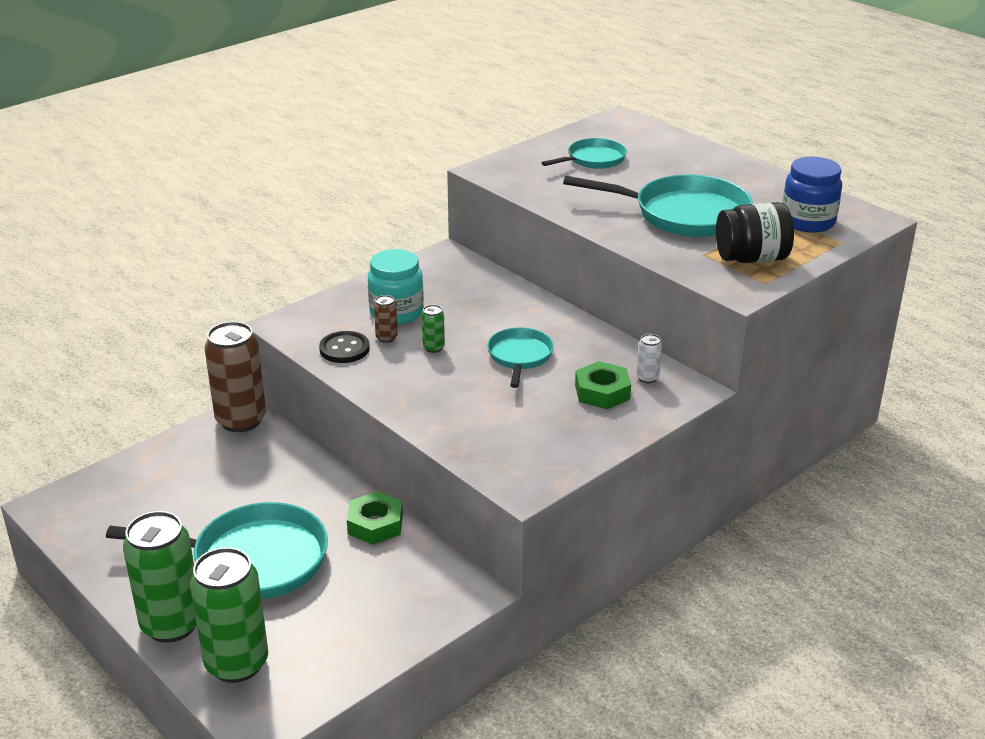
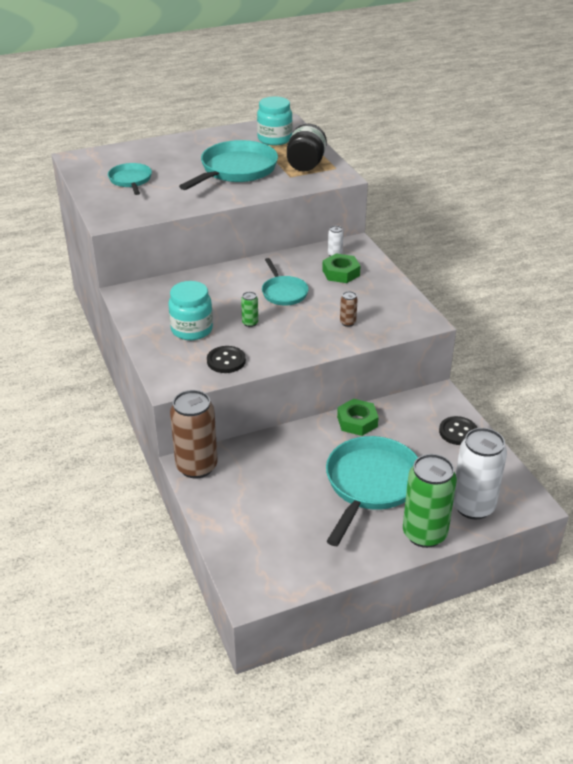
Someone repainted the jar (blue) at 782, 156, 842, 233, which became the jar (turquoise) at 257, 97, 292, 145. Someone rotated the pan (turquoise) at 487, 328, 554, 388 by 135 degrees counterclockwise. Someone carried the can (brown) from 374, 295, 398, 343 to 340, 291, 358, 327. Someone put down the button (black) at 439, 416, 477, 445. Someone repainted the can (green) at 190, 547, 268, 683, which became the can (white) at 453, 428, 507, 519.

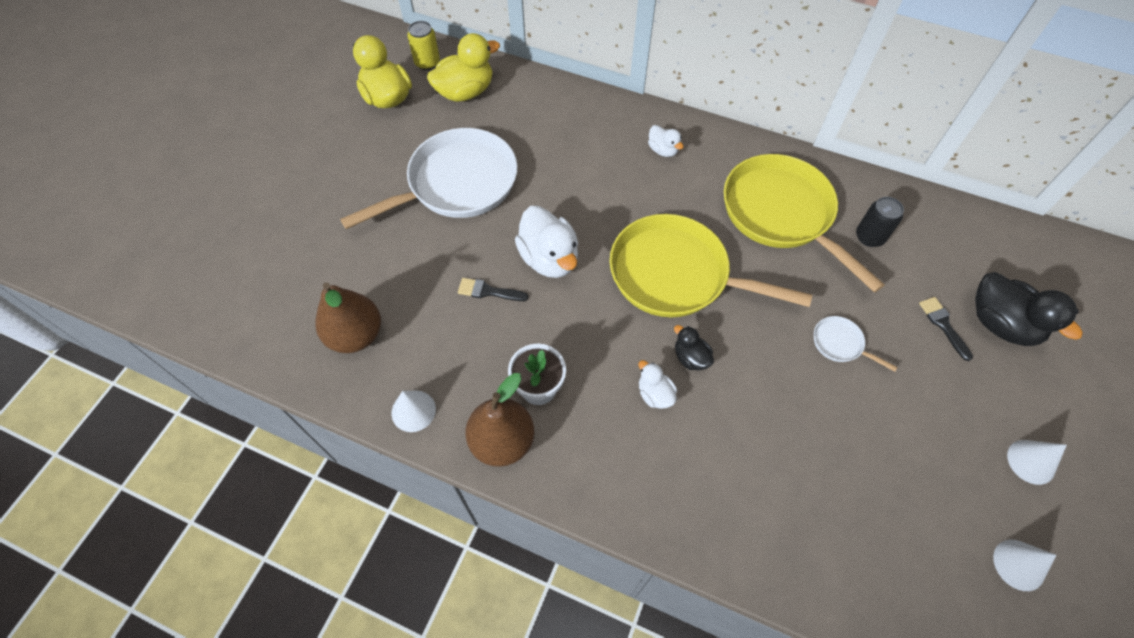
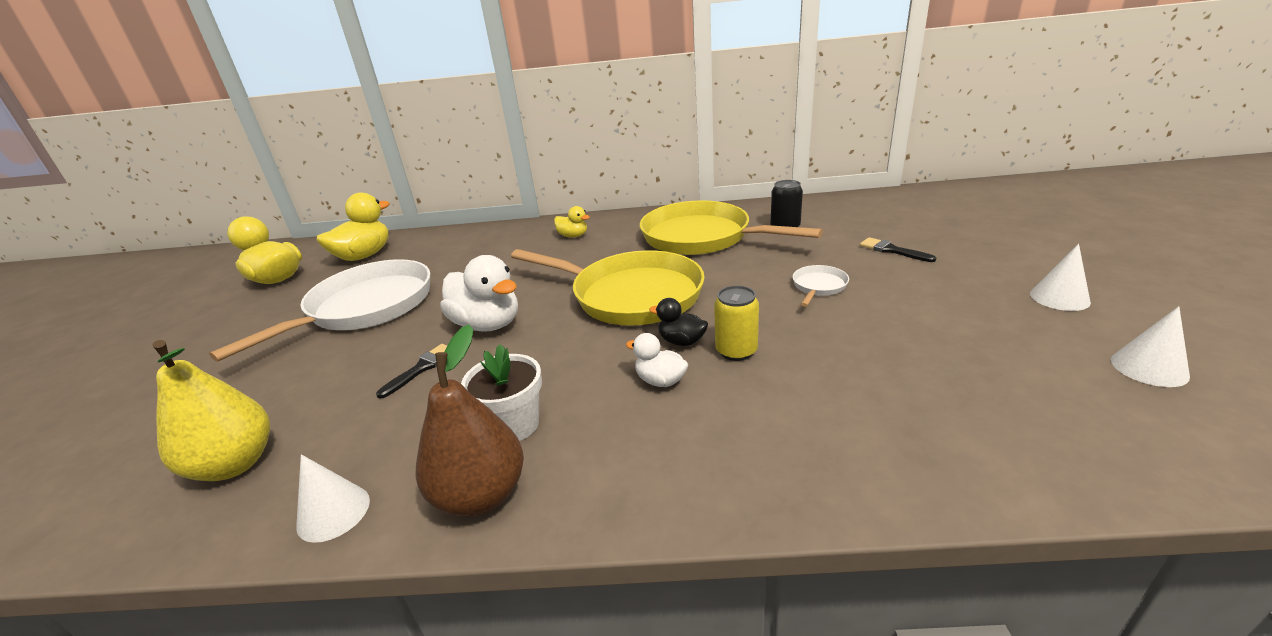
Someone repainted the pear (brown) at 316, 282, 381, 353, which became the pear (yellow) at 152, 340, 270, 481. Someone rotated the brush (black) at 458, 278, 529, 301 by 135 degrees clockwise. Someone rotated the pan (yellow) at 609, 214, 812, 317 by 150 degrees counterclockwise. Someone repainted the duck (white) at 648, 125, 683, 157, which became the duck (yellow) at 554, 206, 590, 238. Someone carried the can (yellow) from 407, 21, 440, 70 to 714, 286, 759, 361. Someone rotated the pan (white) at 814, 316, 898, 372 by 105 degrees clockwise. Someone took away the duck (black) at 975, 272, 1083, 346.

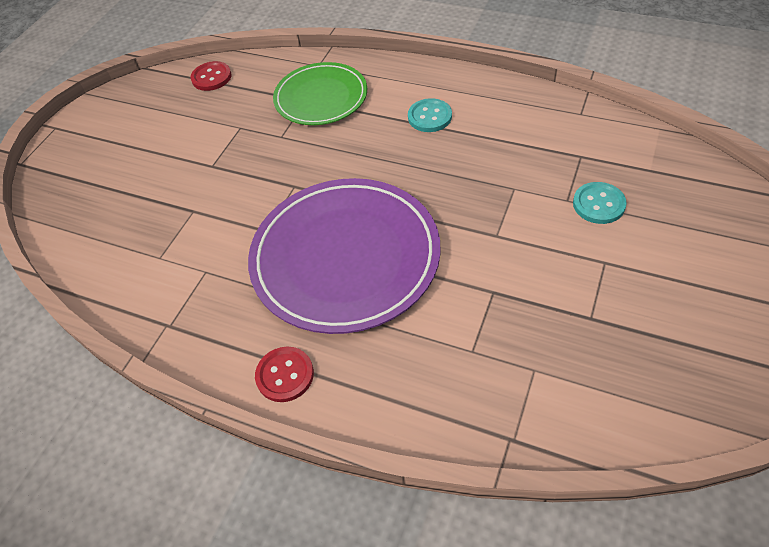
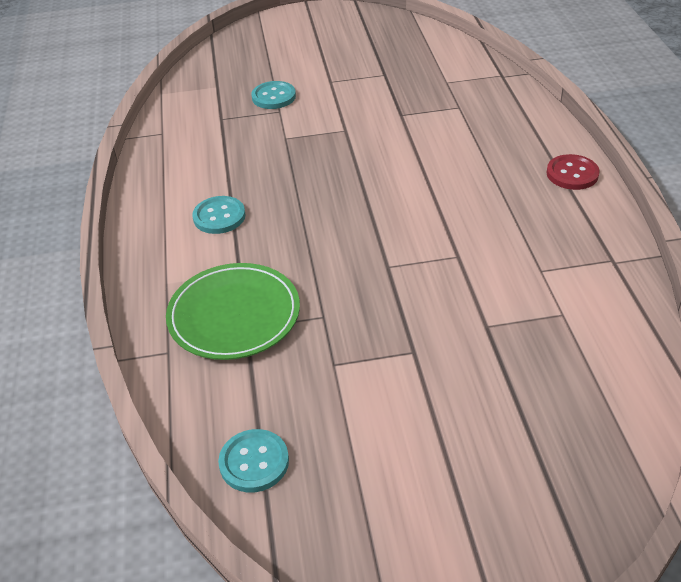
Someone repainted the button (red) at 191, 61, 232, 91, which became the button (turquoise) at 218, 429, 289, 492. Someone took away the plate (purple) at 248, 178, 441, 334.

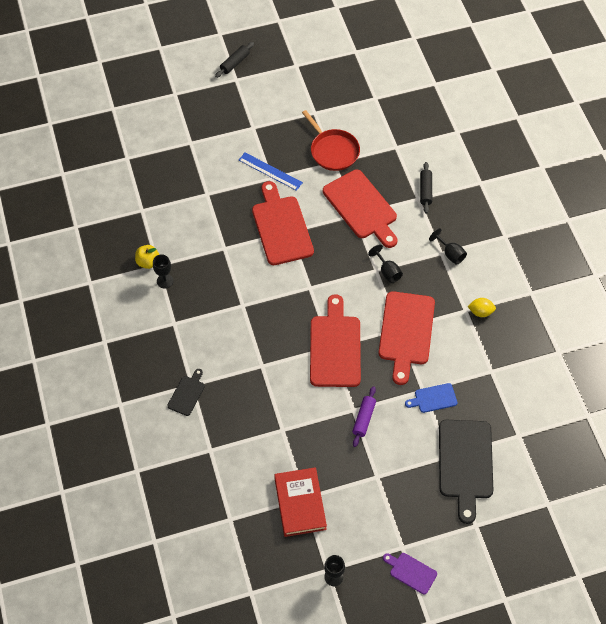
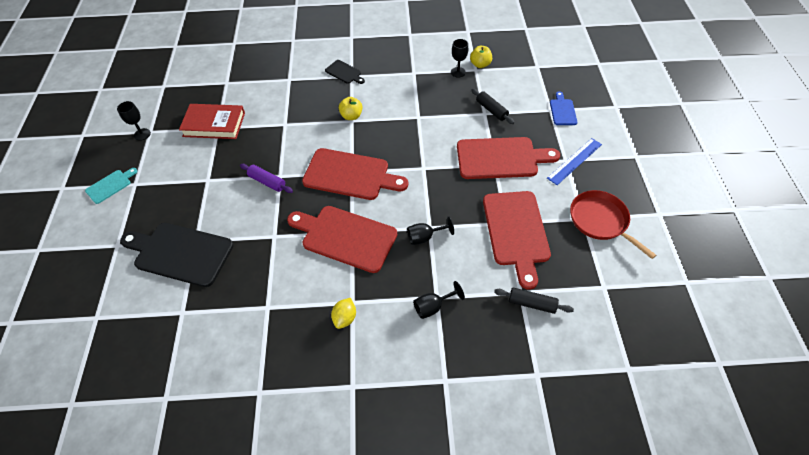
Someone repainted the cutting board (purple) at 383, 553, 437, 595, which became the cutting board (turquoise) at 85, 168, 138, 204. Someone put down the apple (yellow) at 339, 97, 363, 120. Someone carried the rolling pin (black) from 215, 42, 254, 78 to 471, 89, 515, 124. Someone rotated the cutting board (red) at 323, 170, 397, 248 by 75 degrees counterclockwise. Someone carried the cutting board (blue) from 405, 383, 458, 413 to 550, 92, 577, 125. Someone rotated the pan (red) at 302, 110, 360, 171 by 75 degrees clockwise.

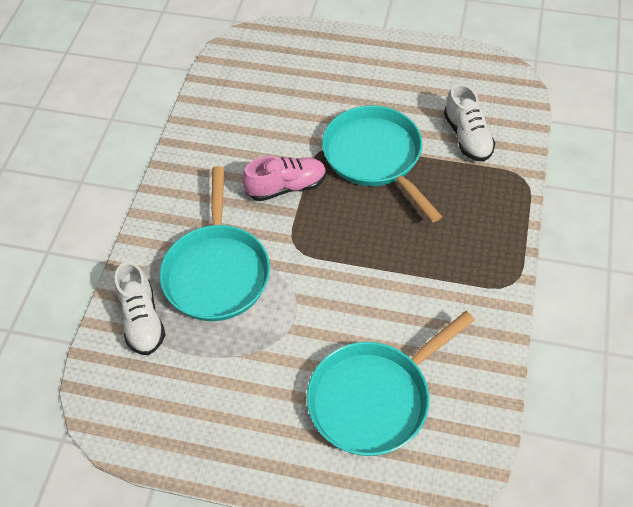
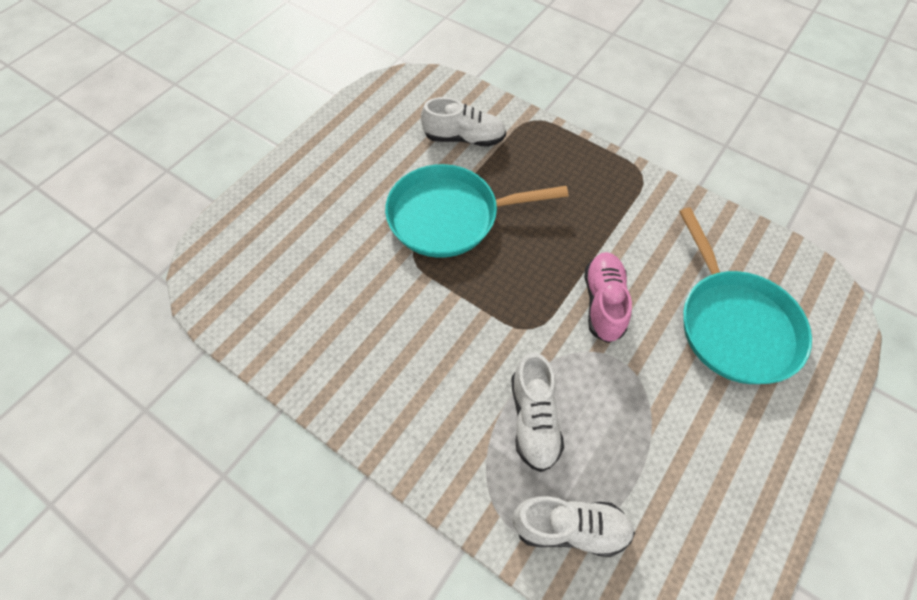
Someone swapped the pan (turquoise) at 160, 166, 270, 321 for the shoe (white) at 511, 352, 564, 472. Someone carried the shoe (pink) from 243, 156, 327, 201 to 585, 252, 632, 343.

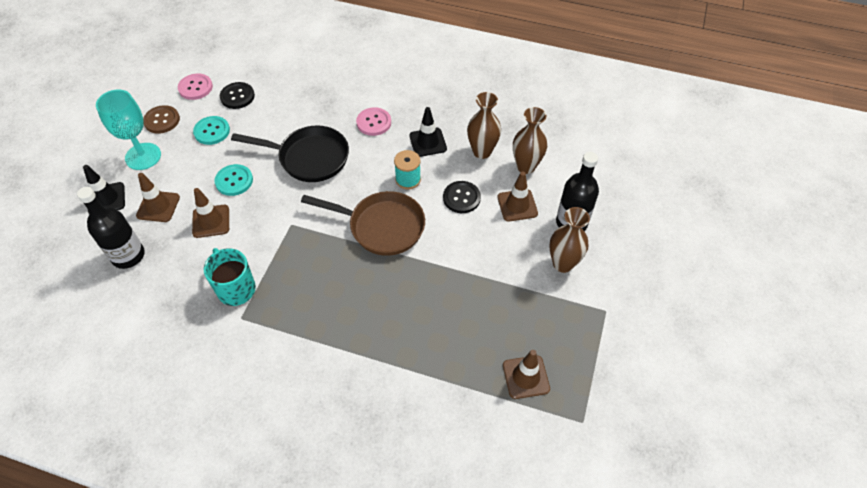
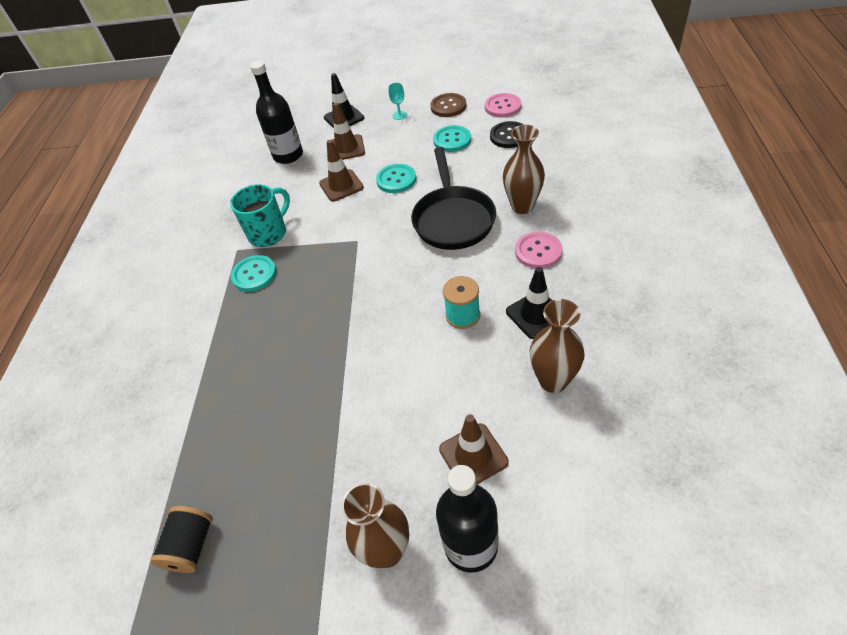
Someone swapped the traffic cone (brown) at 503, 350, 550, 399 for the spool (black) at 150, 506, 213, 573. Someone put down the button (turquoise) at 231, 255, 277, 292. Someone scaled the goblet (turquoise) at 96, 90, 161, 170 by 0.43. Someone carried the vase (brown) from 513, 107, 547, 174 to 503, 125, 545, 214. Someone took away the pan (brown) at 301, 191, 425, 256. Someone took away the button (black) at 443, 181, 481, 213.

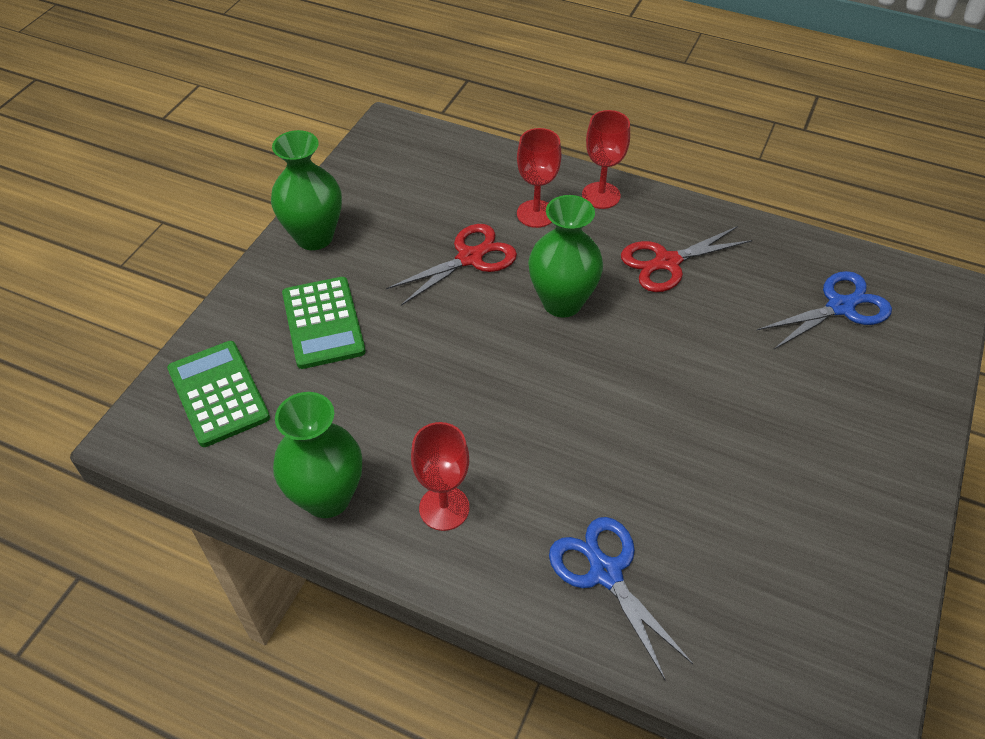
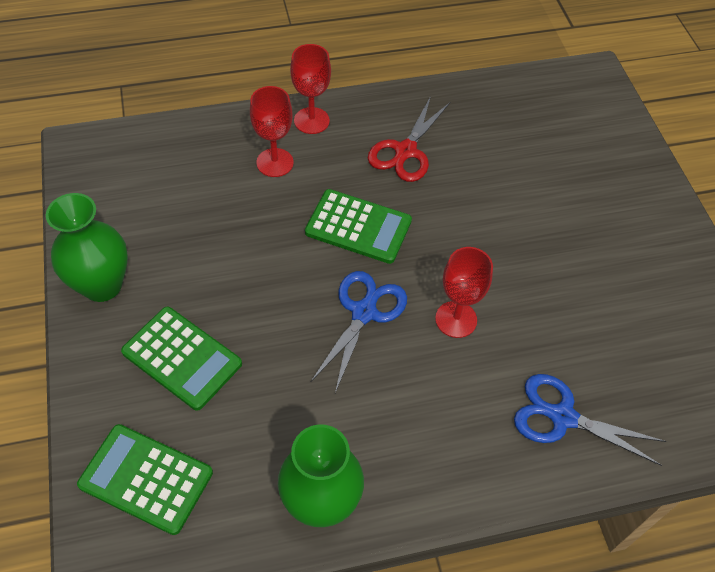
Someone swapped the vase (green) at 528, 195, 603, 318 for the calculator (green) at 305, 189, 412, 264. Someone carried the scissors (blue) from 757, 271, 892, 350 to 310, 271, 407, 393. Someone carried the goblet (red) from 411, 422, 469, 531 to 435, 247, 493, 338. Someone took away the scissors (red) at 386, 224, 517, 306.

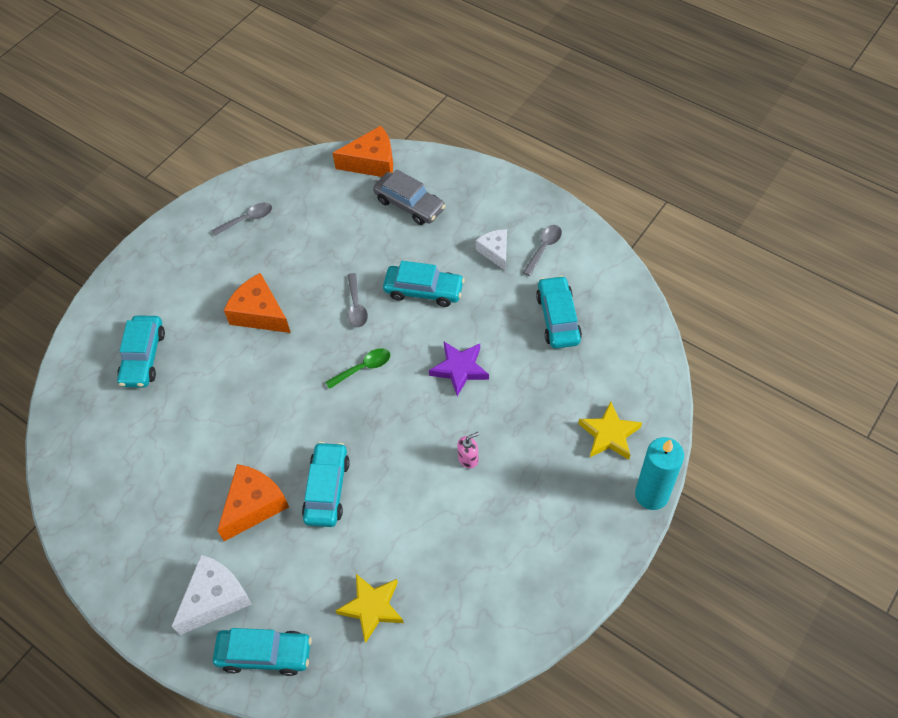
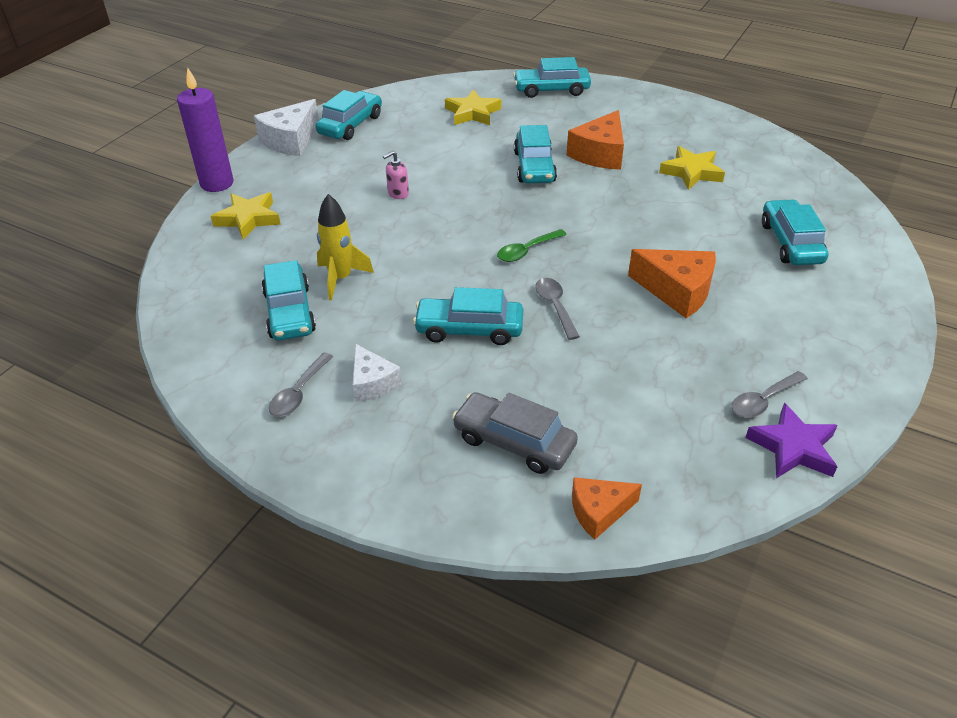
Someone repainted the candle (turquoise) at 635, 437, 684, 510, which became the candle (purple) at 177, 67, 234, 192. Someone carried the cheese (white) from 171, 555, 252, 635 to 254, 99, 319, 156. Someone put down the car (turquoise) at 316, 90, 382, 140. Someone put down the rocket (yellow) at 317, 194, 374, 300. Someone scaled the cheese (orange) at 332, 126, 393, 177 by 0.64. Someone put down the star (yellow) at 659, 146, 725, 190. Someone carried the star (purple) from 429, 342, 489, 396 to 746, 403, 838, 478.

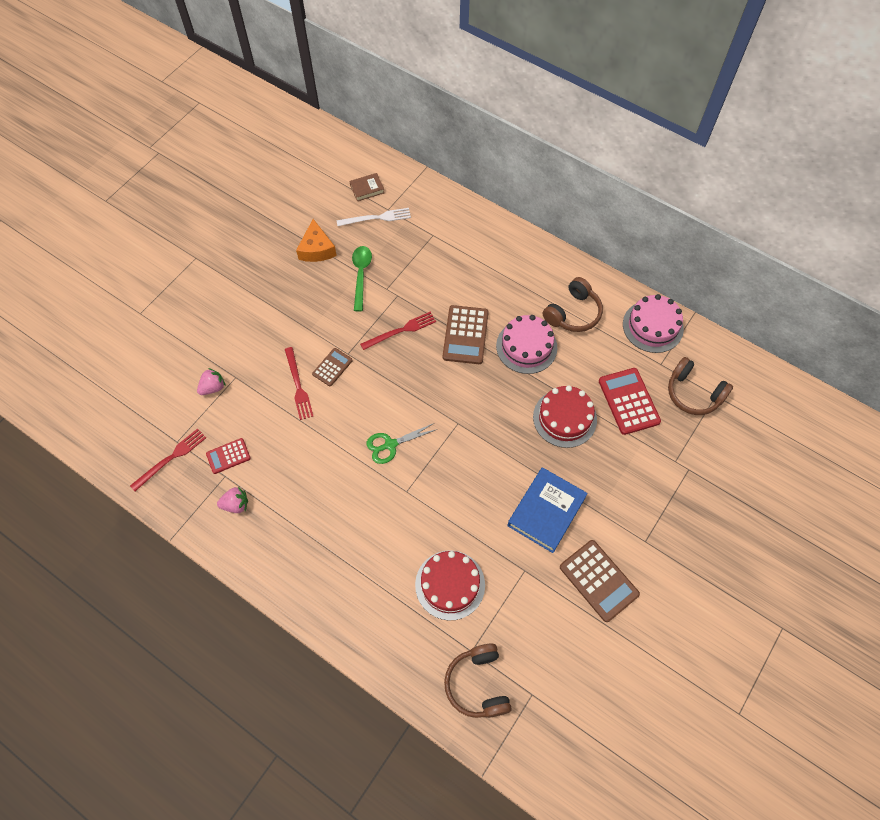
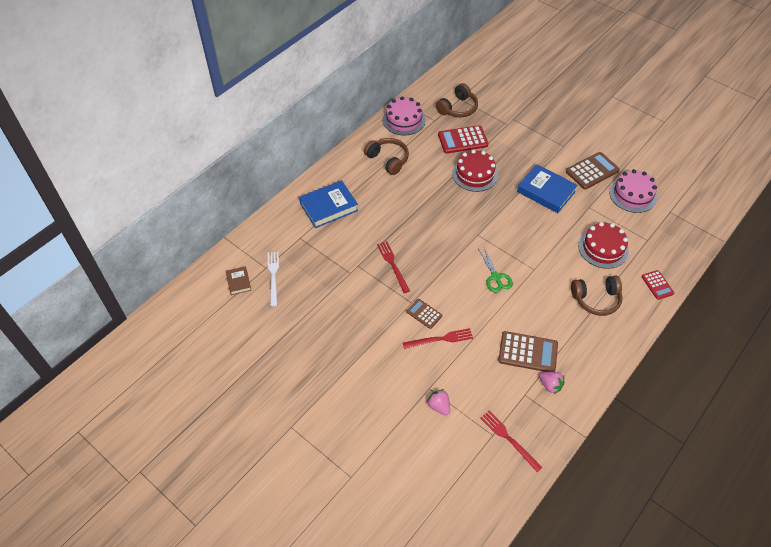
Someone put down the book (blue) at 299, 180, 358, 228. Someone carried the calculator (brown) from 443, 305, 489, 364 to 498, 331, 558, 372. Someone rotated the strawberry (pink) at 217, 487, 248, 513 by 135 degrees clockwise. Someone carried the headphones (brown) from 444, 643, 512, 718 to 571, 276, 622, 316. Someone carried the cake (pink) from 496, 315, 557, 374 to 609, 169, 657, 213. Someone carried the calculator (red) from 206, 438, 251, 474 to 642, 270, 674, 300. Someone took away the cheese (orange) at 296, 219, 337, 262. Someone took away the spoon (green) at 352, 246, 372, 311.

